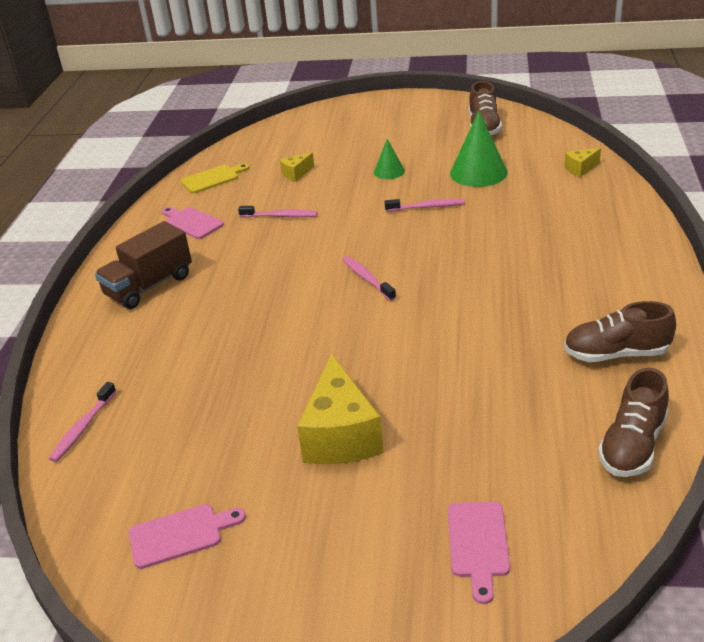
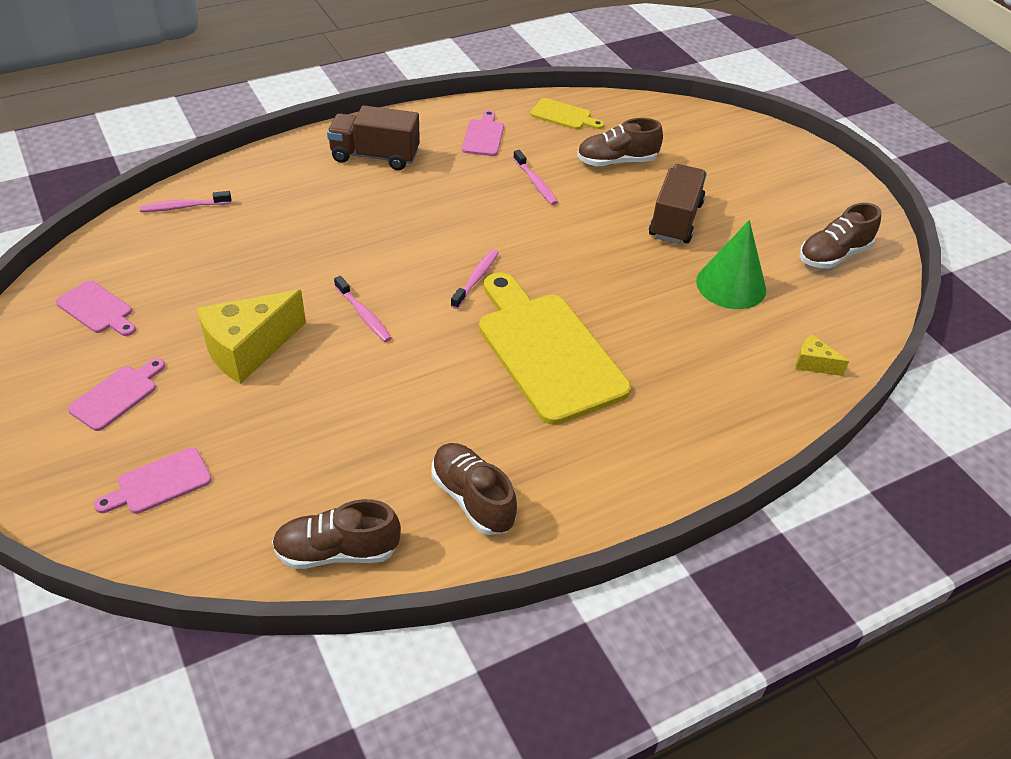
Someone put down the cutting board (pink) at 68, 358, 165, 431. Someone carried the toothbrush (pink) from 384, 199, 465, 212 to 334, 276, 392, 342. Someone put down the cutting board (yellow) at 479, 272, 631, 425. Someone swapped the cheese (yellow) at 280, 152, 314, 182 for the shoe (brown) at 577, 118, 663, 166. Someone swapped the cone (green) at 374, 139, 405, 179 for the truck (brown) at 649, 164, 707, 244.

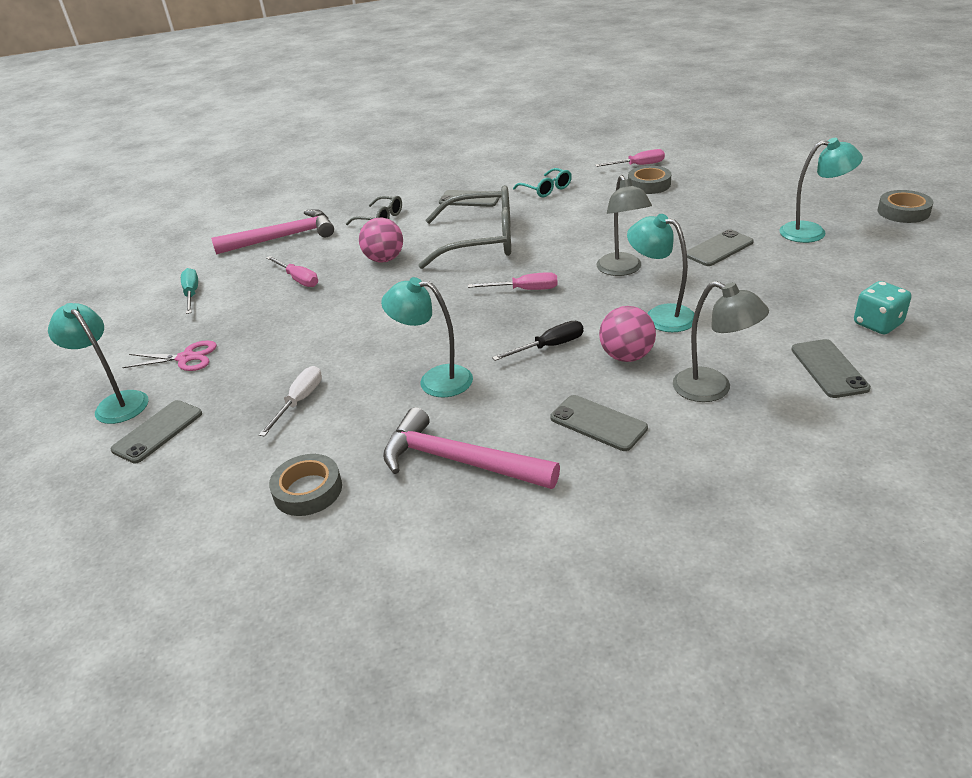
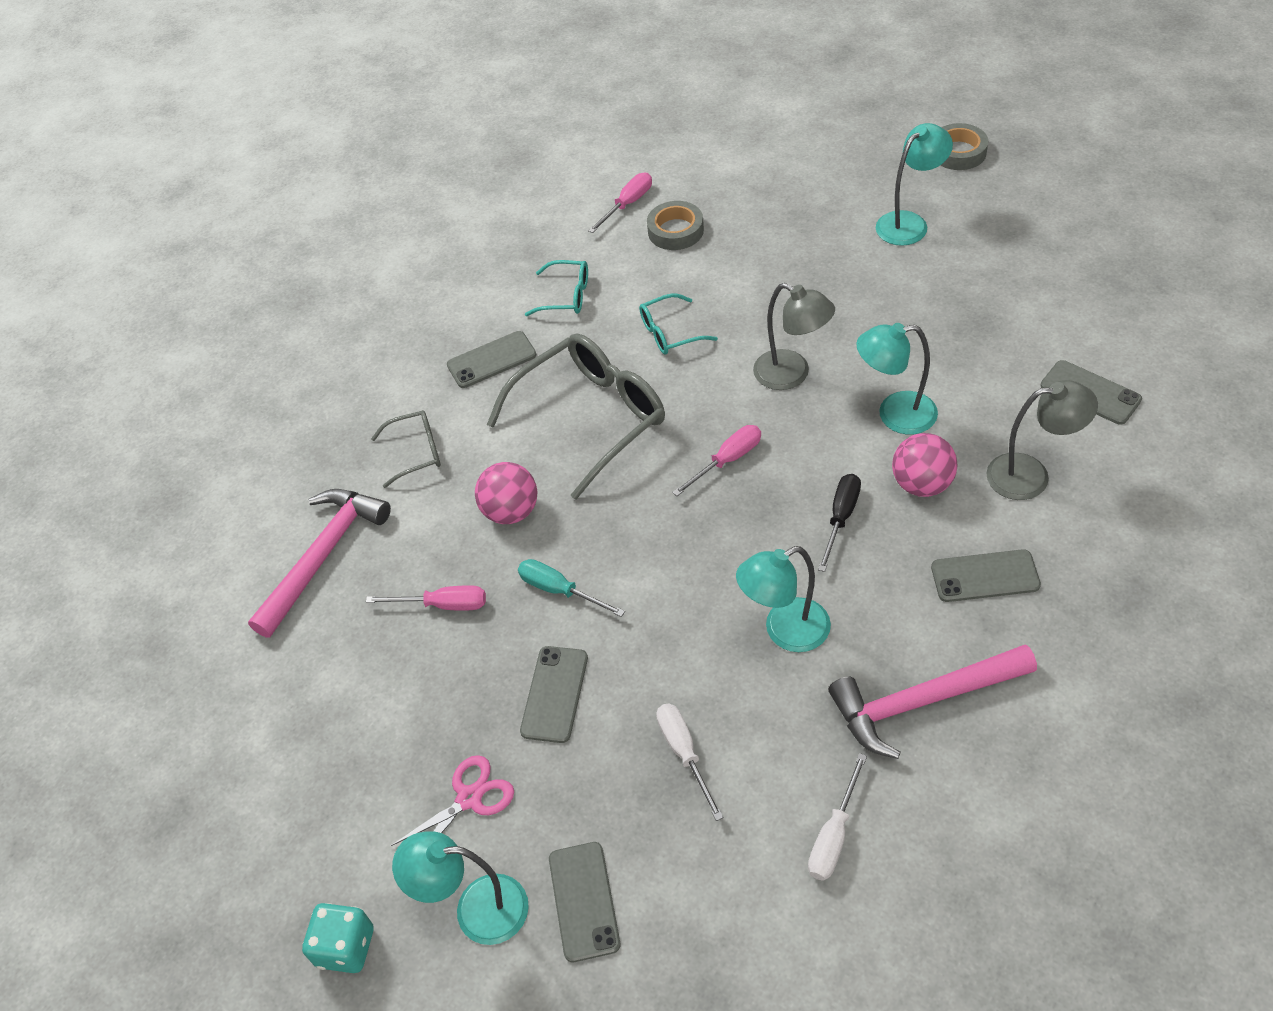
Someone carried the dice (turquoise) from 854, 281, 912, 334 to 302, 903, 373, 973. Someone carried the screwdriver (turquoise) from 181, 268, 198, 314 to 518, 559, 625, 617. Someone carried the phone (grey) from 687, 229, 754, 266 to 520, 646, 588, 743. Someone put down the glasses (turquoise) at 639, 293, 718, 354. Someone swapped the tape (grey) at 269, 454, 342, 516 for the screwdriver (white) at 808, 753, 867, 881.

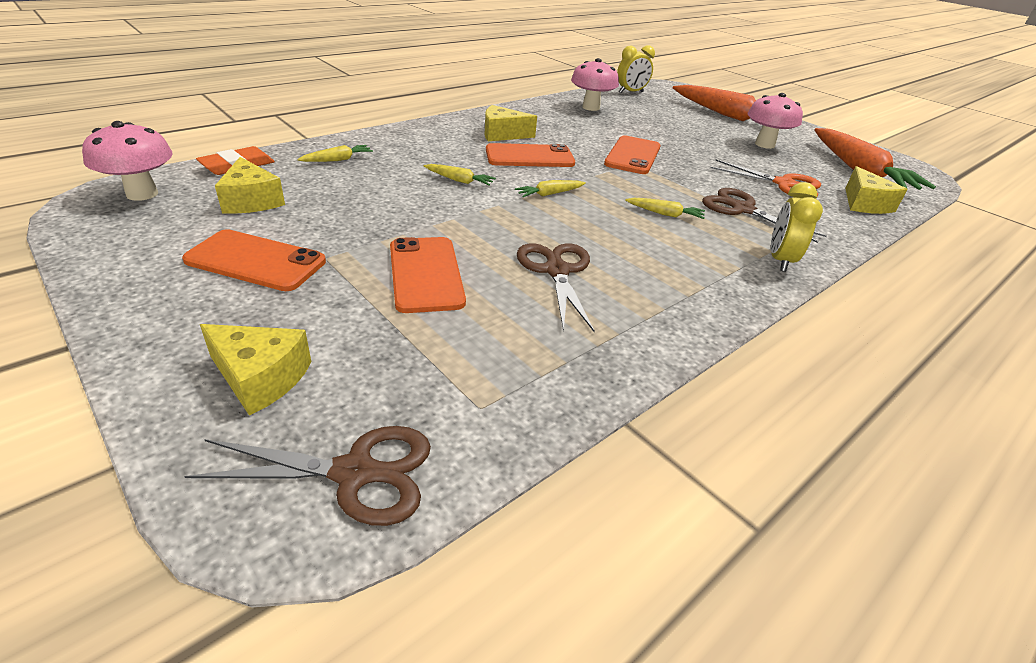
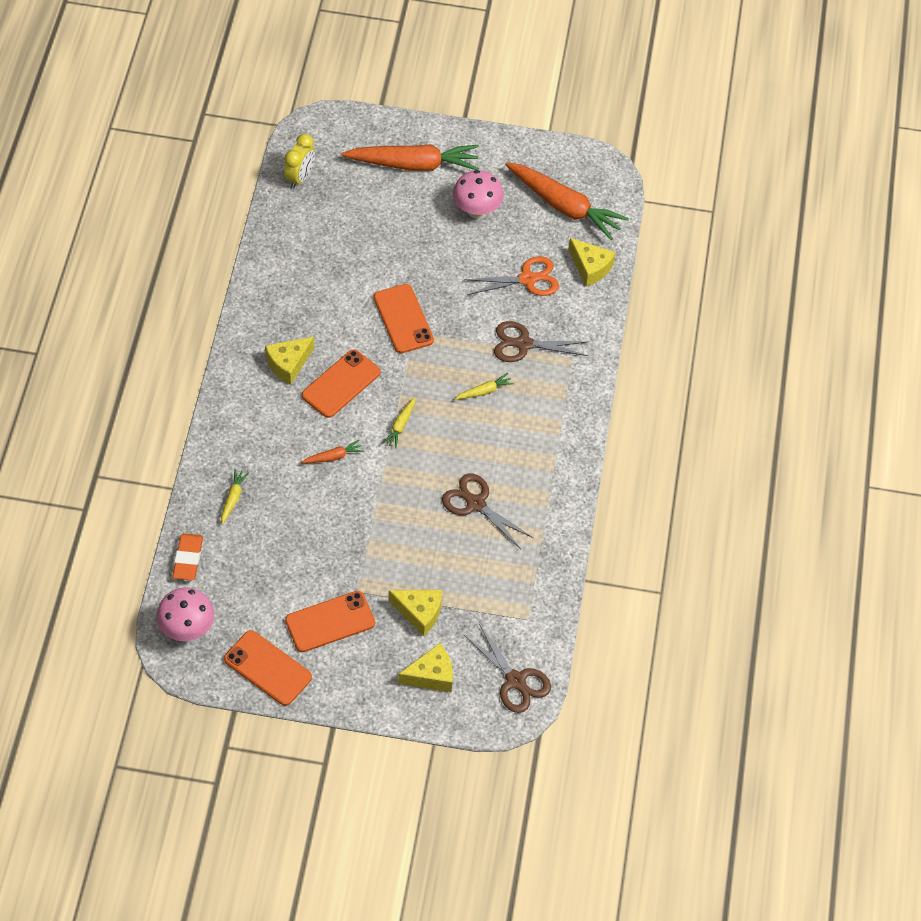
Someone carried the phone (orange) from 390, 237, 466, 313 to 224, 630, 312, 706. Someone repainted the carrot (yellow) at 424, 164, 496, 186, which became the carrot (orange) at 301, 440, 364, 463. Someone carried the cheese (yellow) from 215, 157, 285, 214 to 389, 590, 442, 636. Someone rotated the scissors (brown) at 184, 426, 431, 526 by 90 degrees clockwise. Someone took away the mushroom (pink) at 571, 58, 619, 111. Someone took away the clock (yellow) at 771, 182, 823, 272.

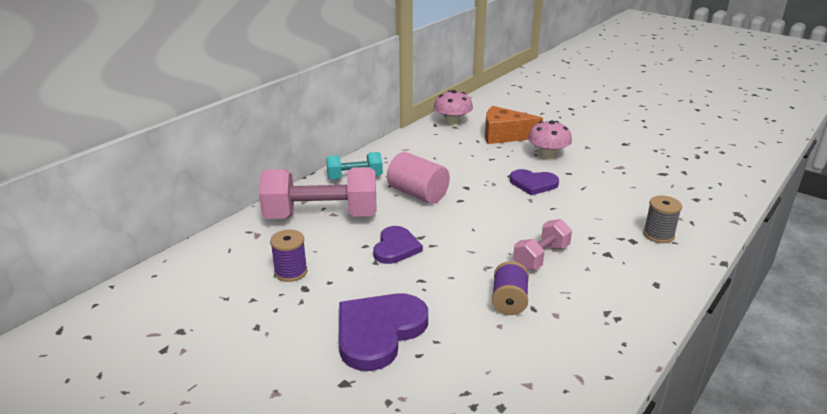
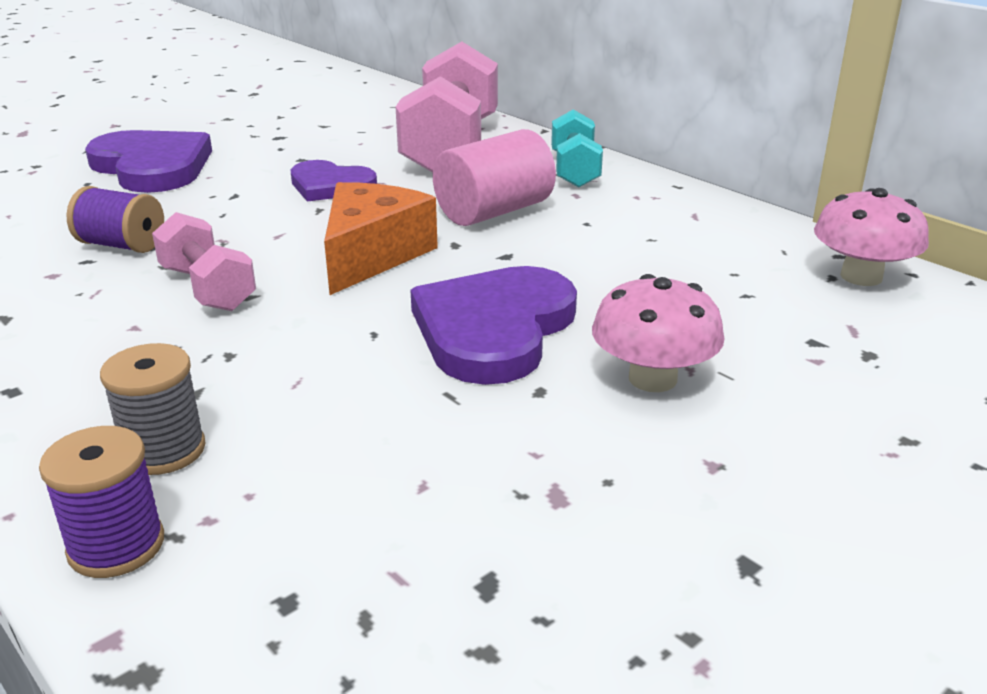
Someone carried the spool (purple) from 270, 230, 307, 282 to 39, 426, 164, 578. Someone carried the cheese (orange) from 485, 106, 543, 144 to 324, 182, 438, 295. Someone scaled the heart (purple) at 510, 169, 559, 195 by 1.60.

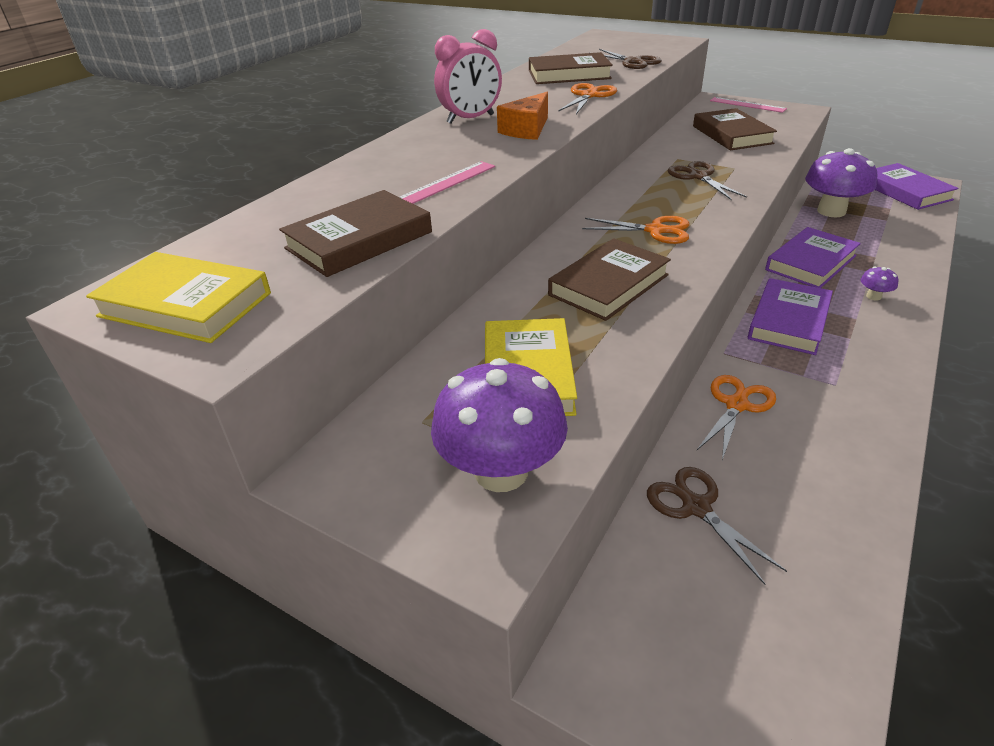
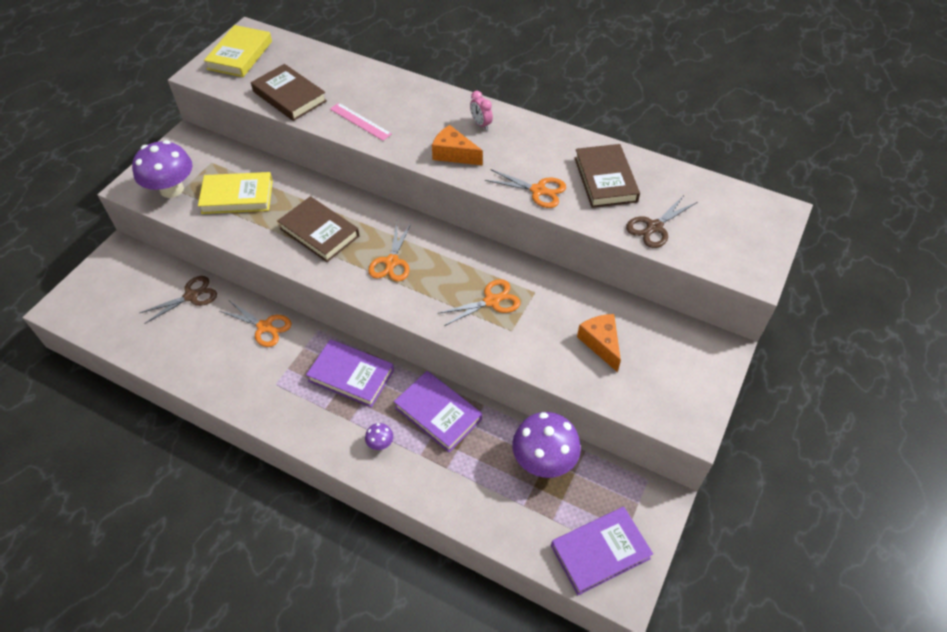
Someone repainted the scissors (brown) at 668, 161, 747, 200, which became the scissors (orange) at 439, 279, 520, 326. Someone scaled the clock (pink) at 434, 29, 502, 124 by 0.56. Someone swapped the book (brown) at 693, 108, 777, 150 for the cheese (orange) at 577, 314, 621, 372. Someone took away the ruler (pink) at 710, 97, 787, 113.

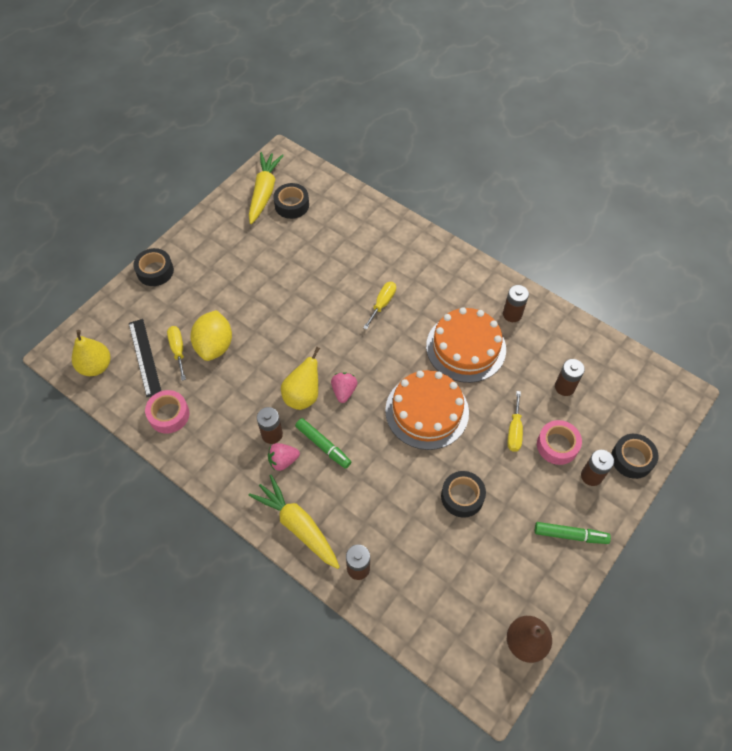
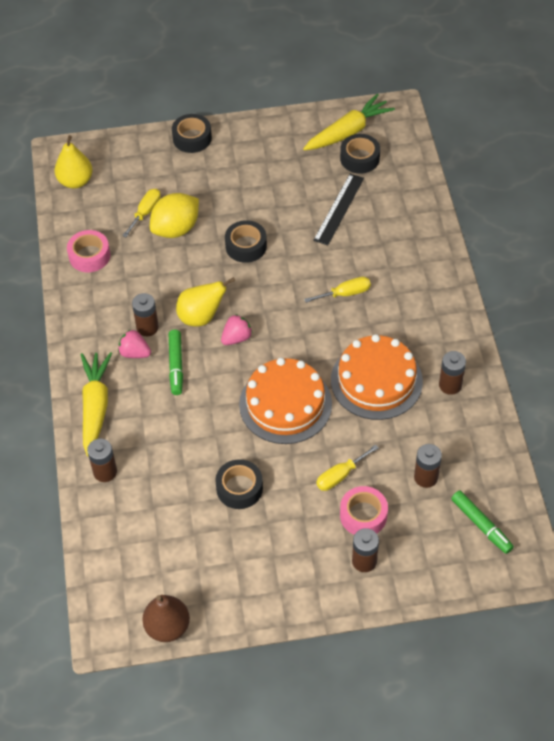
Someone carried the tape (black) from 611, 434, 659, 479 to 225, 220, 267, 263. Someone carried the ruler (black) from 129, 319, 161, 397 to 313, 174, 364, 245. Someone carried the marker (green) from 535, 522, 611, 544 to 451, 490, 514, 554.

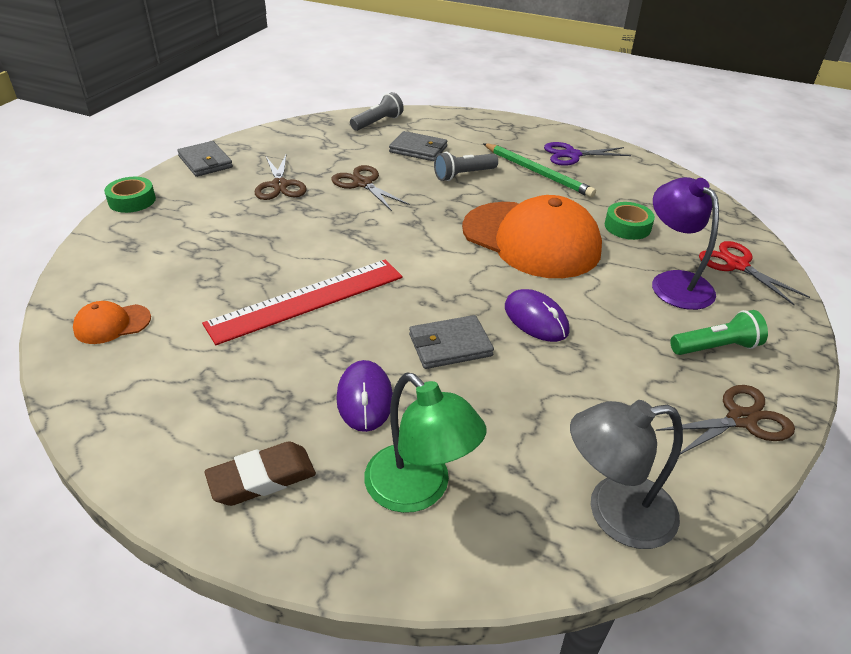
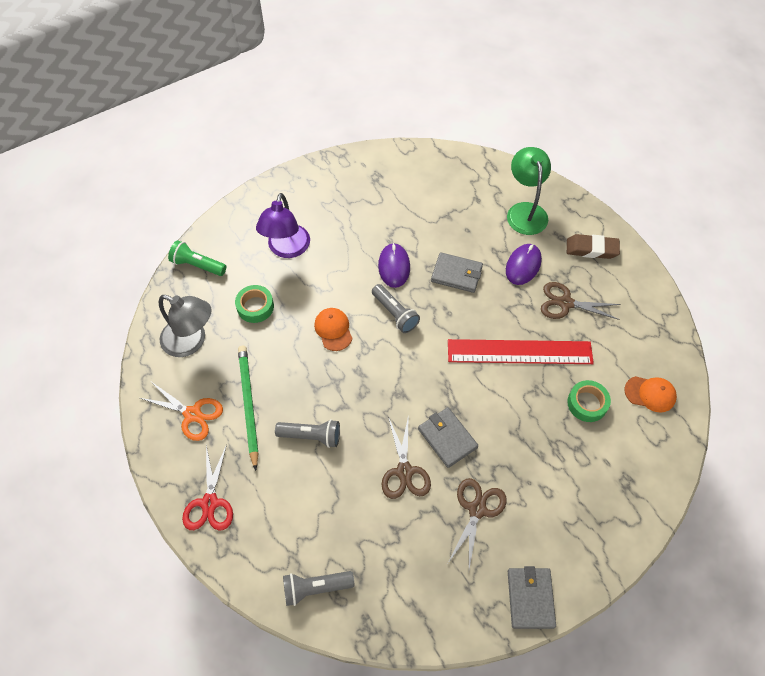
Someone repainted the scissors (purple) at 544, 142, 631, 166, which became the scissors (orange) at 140, 382, 223, 441. Someone carried the lamp (grey) from 570, 400, 683, 549 to 159, 295, 212, 357. Someone carried the flashlight (green) from 670, 310, 768, 355 to 168, 240, 226, 276. Someone carried the scissors (red) from 699, 241, 810, 305 to 182, 444, 233, 530. Someone scaled the cap (orange) at 462, 195, 602, 278 by 0.42. Someone put down the flashlight (grey) at 372, 284, 420, 333. Someone carried the wallet (grey) from 389, 131, 447, 161 to 418, 407, 478, 468. Someone carried the scissors (brown) from 656, 385, 795, 454 to 541, 282, 621, 320. Someone carried the tape (green) from 104, 177, 156, 213 to 567, 380, 611, 422.

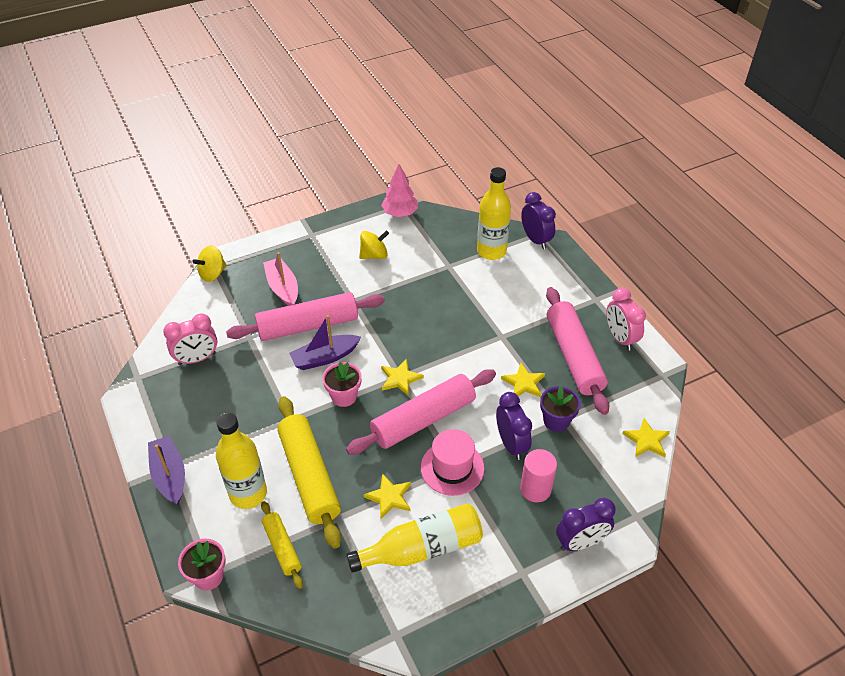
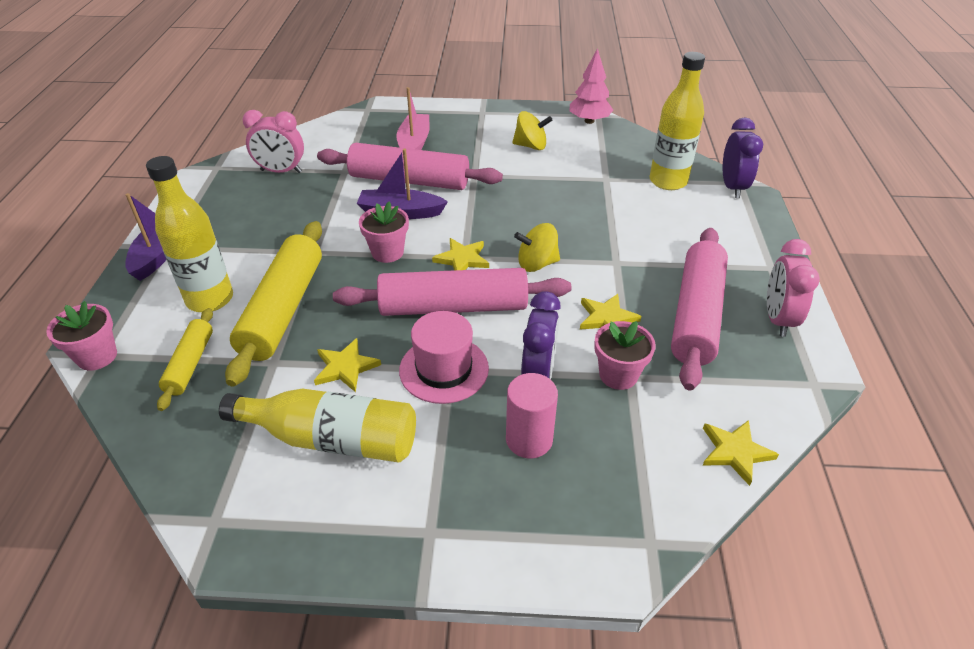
Someone carried the spinning top (yellow) from 193, 246, 227, 282 to 514, 223, 560, 272. Someone repainted the flower pot (purple) at 540, 386, 581, 432, which became the flower pot (pink) at 594, 321, 656, 390. Someone took away the clock (purple) at 556, 498, 616, 551.

